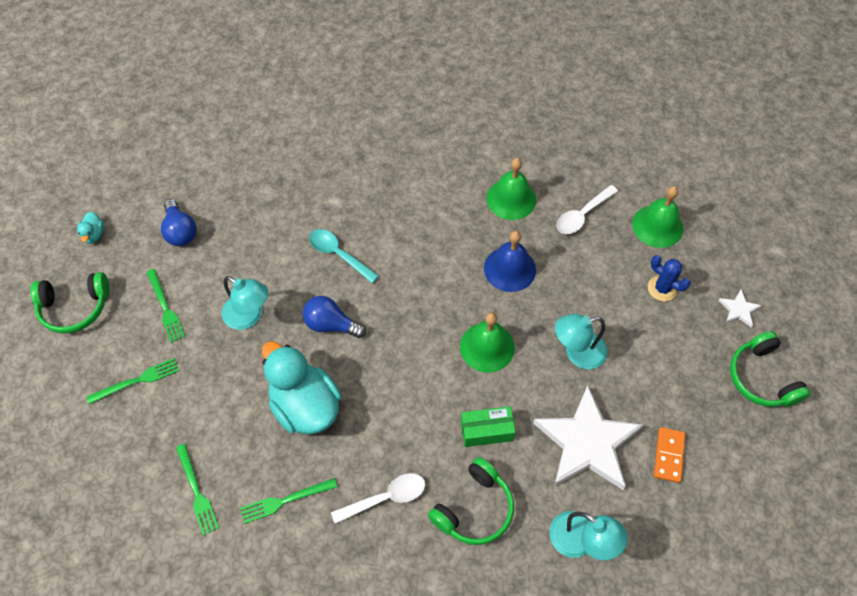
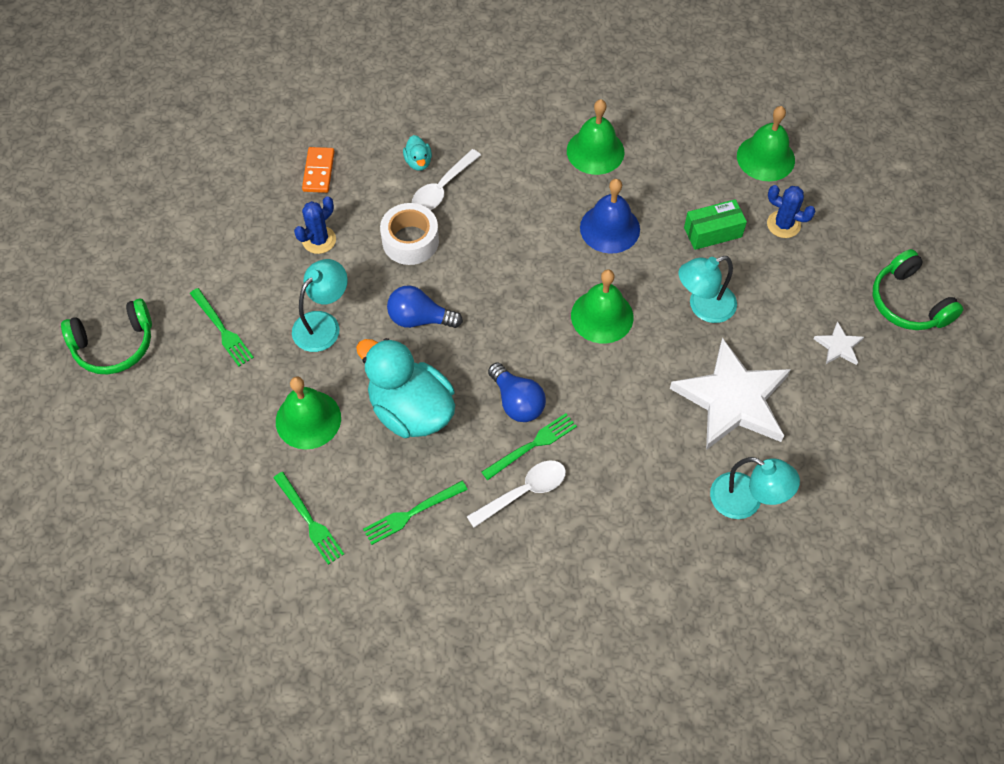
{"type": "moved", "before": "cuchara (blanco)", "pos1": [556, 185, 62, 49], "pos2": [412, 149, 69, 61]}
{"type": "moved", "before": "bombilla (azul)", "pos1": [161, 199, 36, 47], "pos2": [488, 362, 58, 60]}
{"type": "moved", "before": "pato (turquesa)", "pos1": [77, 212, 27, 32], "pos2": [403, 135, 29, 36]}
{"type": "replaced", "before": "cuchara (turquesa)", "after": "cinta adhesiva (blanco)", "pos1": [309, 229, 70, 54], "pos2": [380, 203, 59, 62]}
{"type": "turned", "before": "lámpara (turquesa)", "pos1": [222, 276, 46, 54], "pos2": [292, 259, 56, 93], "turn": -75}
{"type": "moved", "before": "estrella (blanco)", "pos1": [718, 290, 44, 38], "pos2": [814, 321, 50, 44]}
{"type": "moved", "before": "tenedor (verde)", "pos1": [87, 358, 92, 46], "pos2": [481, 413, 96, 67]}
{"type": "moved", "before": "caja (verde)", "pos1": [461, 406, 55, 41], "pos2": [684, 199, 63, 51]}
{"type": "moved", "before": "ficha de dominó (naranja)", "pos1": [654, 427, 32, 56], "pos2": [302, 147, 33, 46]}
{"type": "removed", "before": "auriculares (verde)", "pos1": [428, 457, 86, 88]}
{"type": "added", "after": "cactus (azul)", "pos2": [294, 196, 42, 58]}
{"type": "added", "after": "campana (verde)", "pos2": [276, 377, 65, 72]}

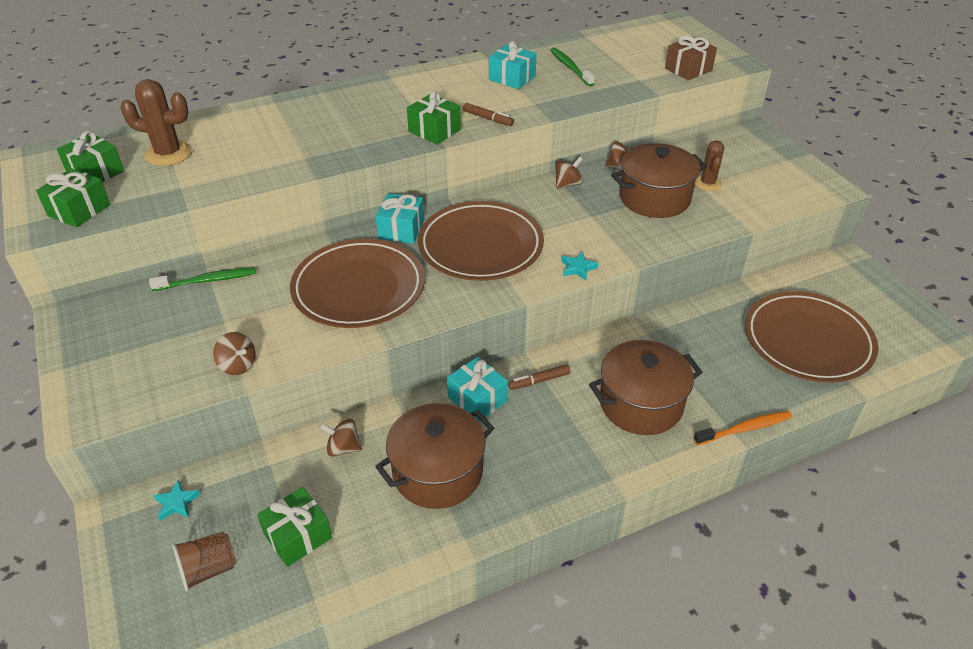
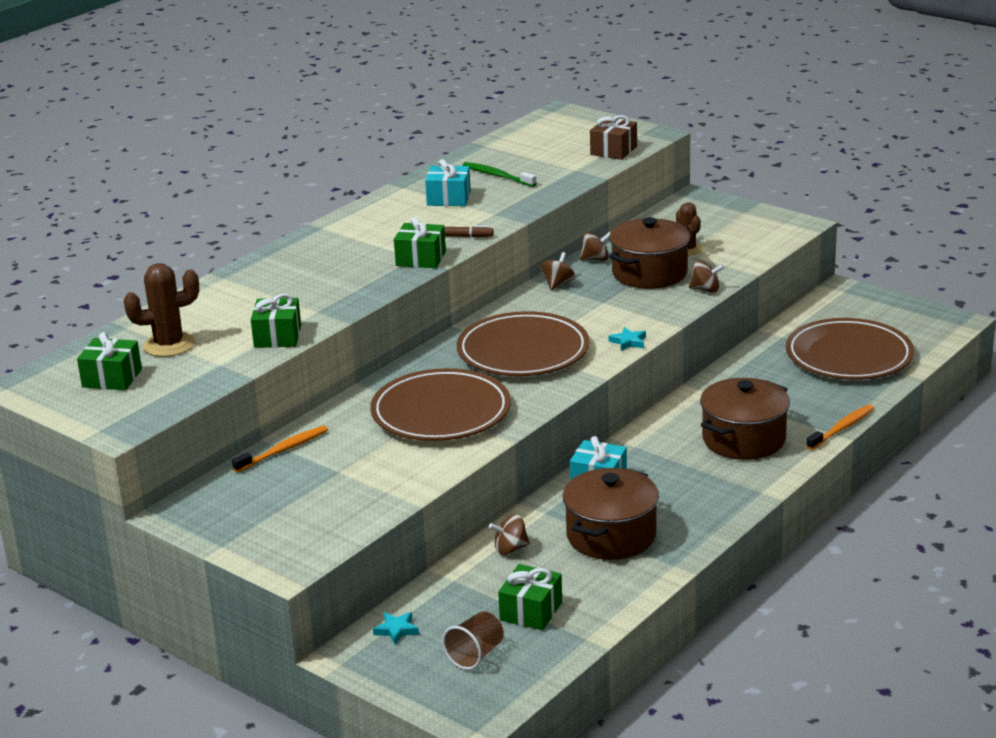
{"type": "moved", "before": "regalo (verde)", "pos1": [36, 168, 75, 60], "pos2": [251, 294, 50, 54]}
{"type": "removed", "before": "regalo (turquesa)", "pos1": [376, 193, 48, 51]}
{"type": "recoloured", "before": "cepillo de dientes (verde)", "after": "cepillo de dientes (naranja)", "pos1": [149, 267, 107, 24], "pos2": [232, 426, 96, 47]}
{"type": "moved", "before": "peonza (marrón)", "pos1": [213, 332, 43, 43], "pos2": [689, 260, 35, 33]}
{"type": "removed", "before": "rotulador (marrón)", "pos1": [508, 364, 62, 26]}

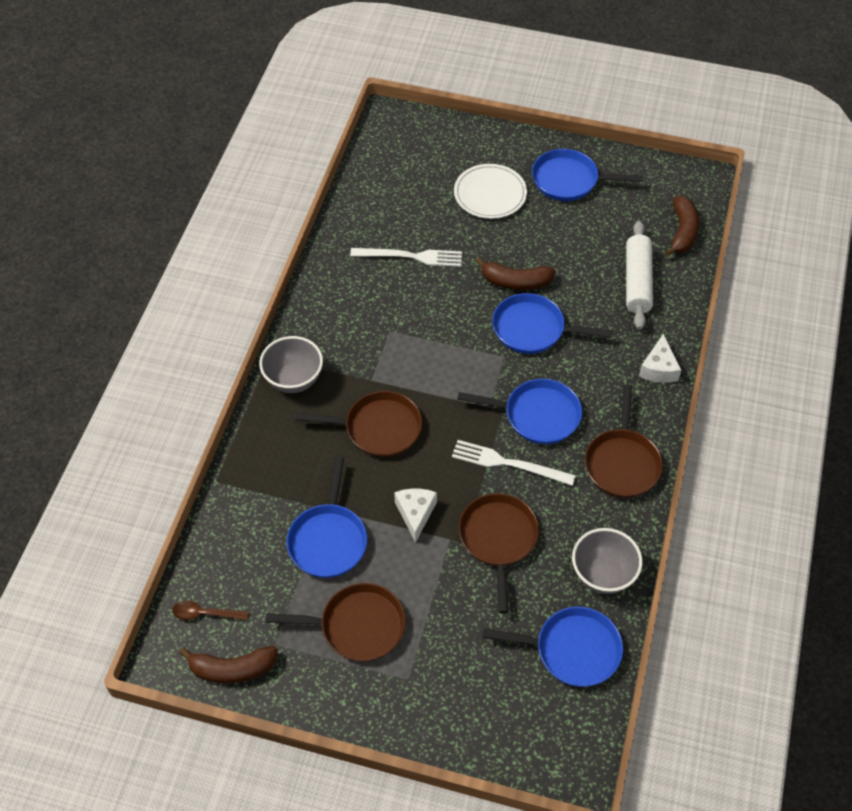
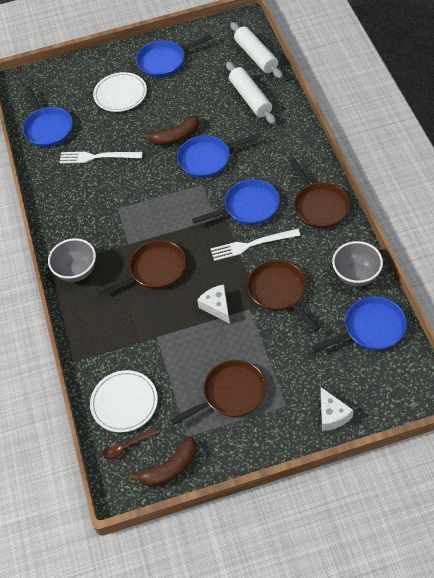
{"type": "replaced", "before": "plátano (marrón)", "after": "rodillo (blanco)", "pos1": [665, 196, 34, 60], "pos2": [230, 22, 53, 57]}
{"type": "turned", "before": "tenedor (blanco)", "pos1": [350, 248, 112, 19], "pos2": [59, 152, 83, 12], "turn": -150}
{"type": "moved", "before": "queso (blanco)", "pos1": [639, 334, 42, 49], "pos2": [321, 387, 32, 44]}
{"type": "moved", "before": "sartén (azul)", "pos1": [286, 457, 81, 121], "pos2": [23, 86, 50, 61]}
{"type": "added", "after": "plato (blanco)", "pos2": [90, 370, 68, 62]}

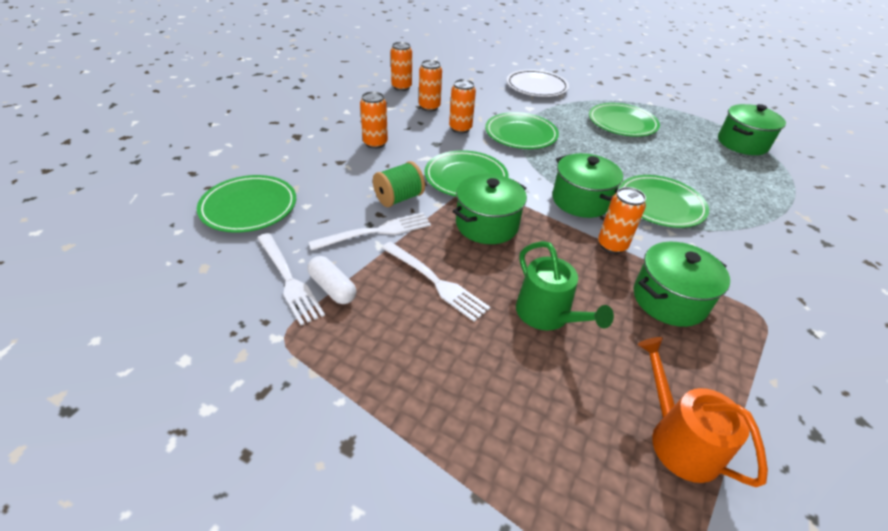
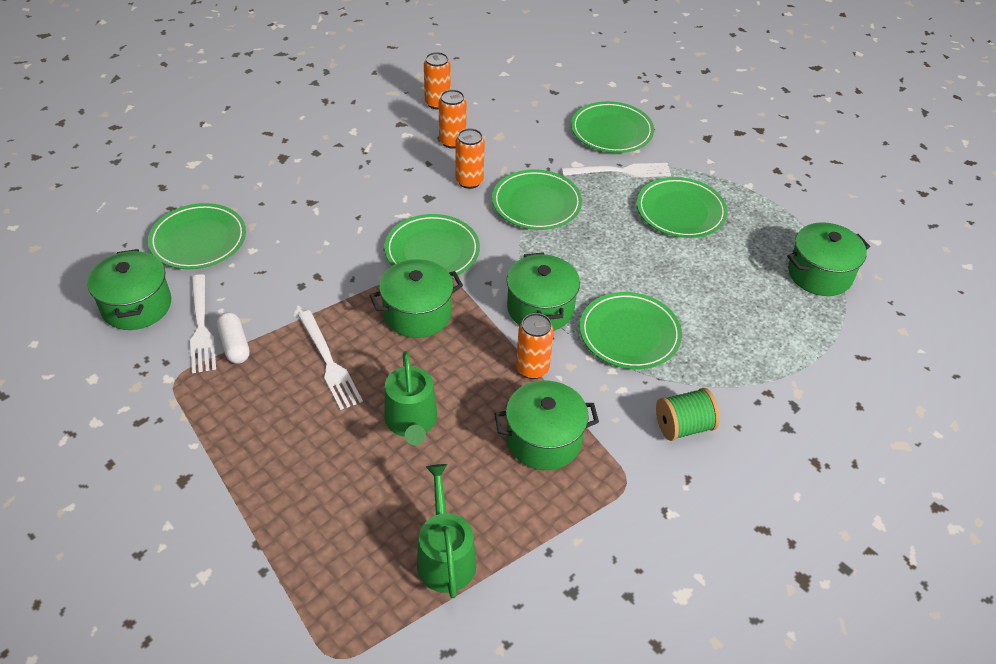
{"type": "recoloured", "before": "plato (blanco)", "after": "plato (verde)", "pos1": [507, 70, 62, 27], "pos2": [571, 101, 83, 52]}
{"type": "removed", "before": "lata (naranja)", "pos1": [360, 91, 28, 58]}
{"type": "moved", "before": "carrete (verde)", "pos1": [373, 161, 52, 46], "pos2": [656, 388, 64, 53]}
{"type": "moved", "before": "tenedor (blanco)", "pos1": [308, 212, 123, 39], "pos2": [562, 163, 109, 14]}
{"type": "recoloured", "before": "regadera (naranja)", "after": "regadera (verde)", "pos1": [638, 337, 130, 150], "pos2": [417, 464, 59, 134]}
{"type": "added", "after": "olla (verde)", "pos2": [87, 249, 84, 81]}

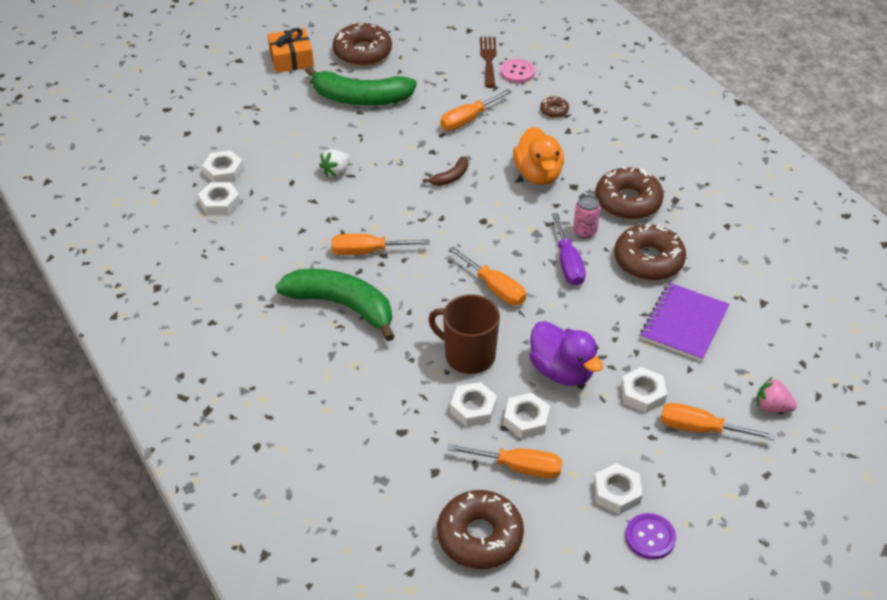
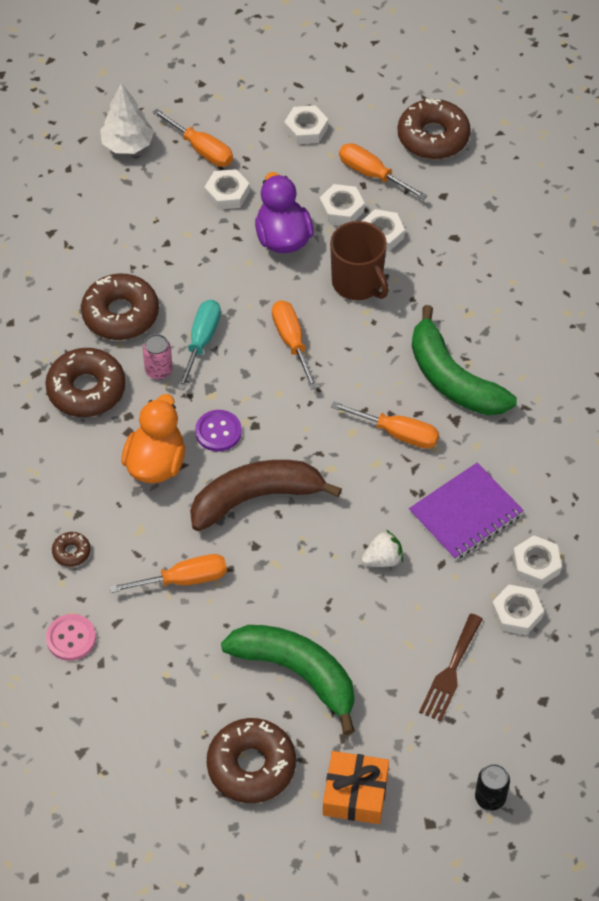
{"type": "moved", "before": "tenedor (marrón)", "pos1": [480, 37, 17, 51], "pos2": [419, 613, 64, 108]}
{"type": "resized", "before": "plátano (marrón)", "pos1": [423, 157, 45, 29], "pos2": [190, 460, 152, 71], "scale": 2.23}
{"type": "recoloured", "before": "destornillador (morado)", "after": "destornillador (turquesa)", "pos1": [552, 213, 34, 73], "pos2": [177, 300, 44, 90]}
{"type": "moved", "before": "cuaderno (morado)", "pos1": [641, 283, 89, 78], "pos2": [409, 463, 115, 97]}
{"type": "replaced", "before": "fresa (rosa)", "after": "árbol (blanco)", "pos1": [757, 377, 40, 35], "pos2": [100, 83, 54, 71]}
{"type": "moved", "before": "botón (morado)", "pos1": [625, 513, 51, 47], "pos2": [195, 410, 47, 42]}
{"type": "added", "after": "lata (negro)", "pos2": [475, 764, 35, 46]}

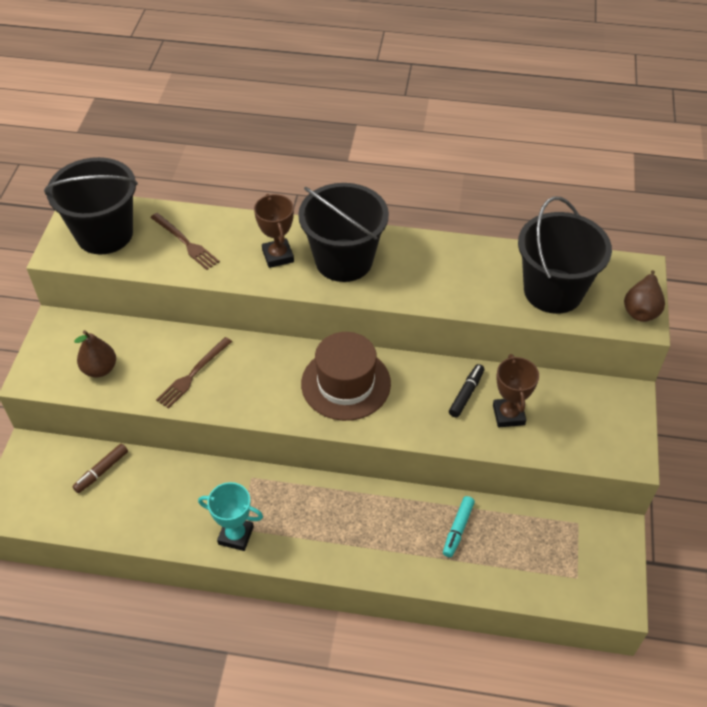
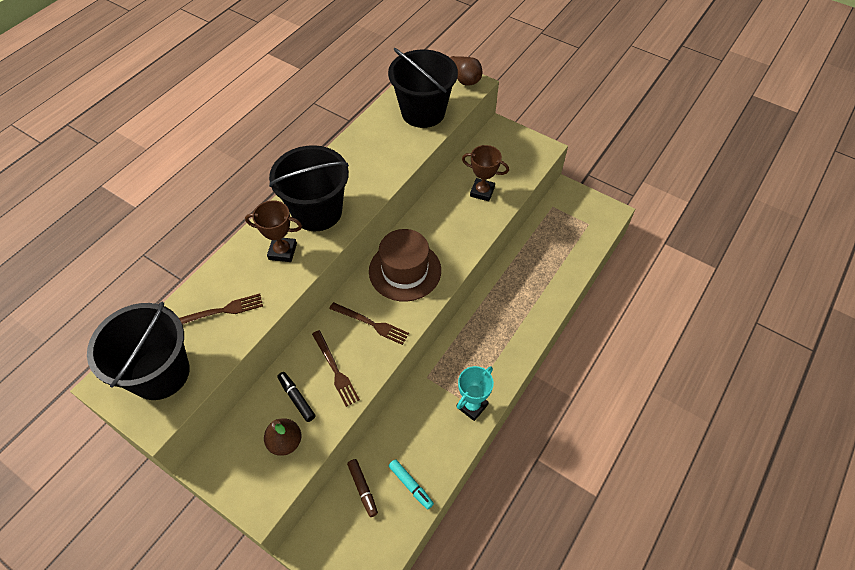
{"type": "moved", "before": "rotulador (negro)", "pos1": [449, 364, 35, 54], "pos2": [277, 372, 38, 50]}
{"type": "moved", "before": "rotulador (turquesa)", "pos1": [443, 496, 32, 61], "pos2": [389, 459, 45, 51]}
{"type": "added", "after": "tenedor (marrón)", "pos2": [329, 302, 80, 43]}

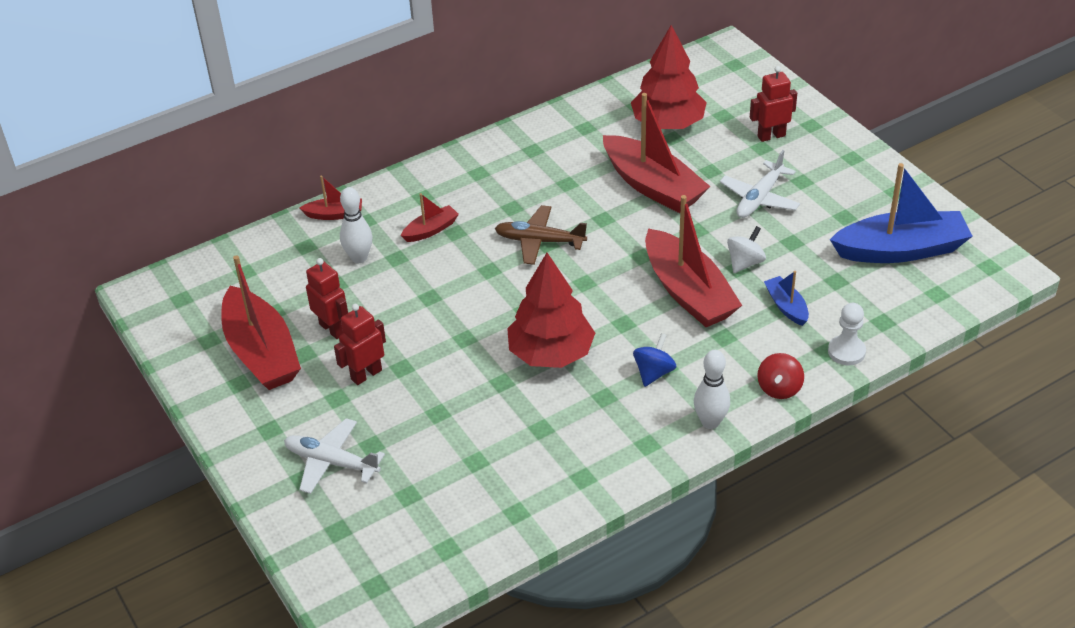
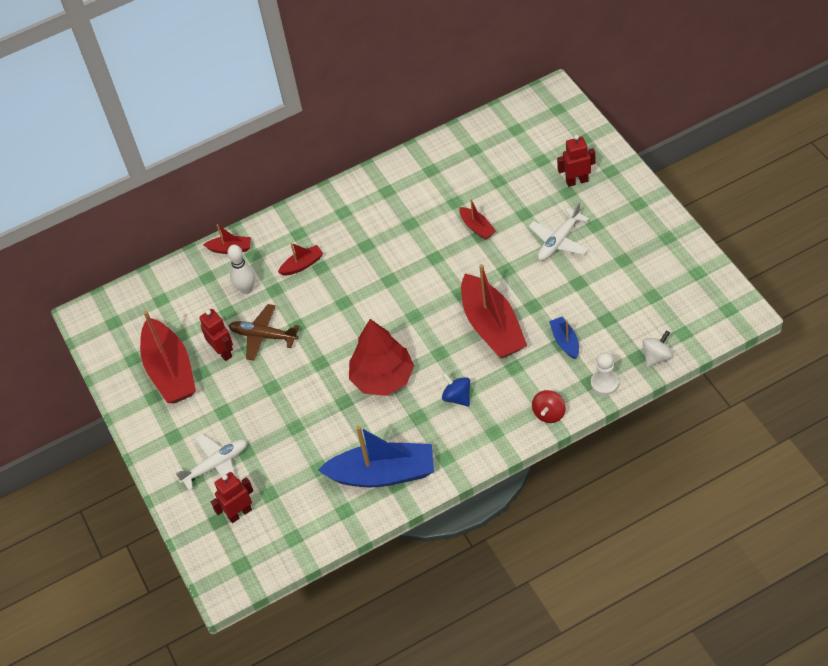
{"type": "removed", "before": "árbol (rojo)", "pos1": [631, 25, 76, 104]}
{"type": "resized", "before": "barco (rojo)", "pos1": [603, 93, 108, 120], "pos2": [459, 199, 37, 41], "scale": 0.47}
{"type": "moved", "before": "barco (azul)", "pos1": [830, 163, 143, 100], "pos2": [318, 426, 116, 61]}
{"type": "moved", "before": "avión (marrón)", "pos1": [494, 205, 93, 60], "pos2": [229, 304, 70, 57]}
{"type": "moved", "before": "peonza (blanco)", "pos1": [727, 226, 39, 47], "pos2": [642, 330, 31, 37]}
{"type": "moved", "before": "robot (rojo)", "pos1": [334, 304, 52, 81], "pos2": [211, 472, 42, 51]}
{"type": "turned", "before": "peonza (azul)", "pos1": [633, 333, 43, 54], "pos2": [442, 372, 28, 35], "turn": -75}
{"type": "removed", "before": "bolo (blanco)", "pos1": [694, 350, 36, 79]}
{"type": "turned", "before": "avión (blanco)", "pos1": [284, 418, 101, 76], "pos2": [175, 434, 72, 57], "turn": 120}

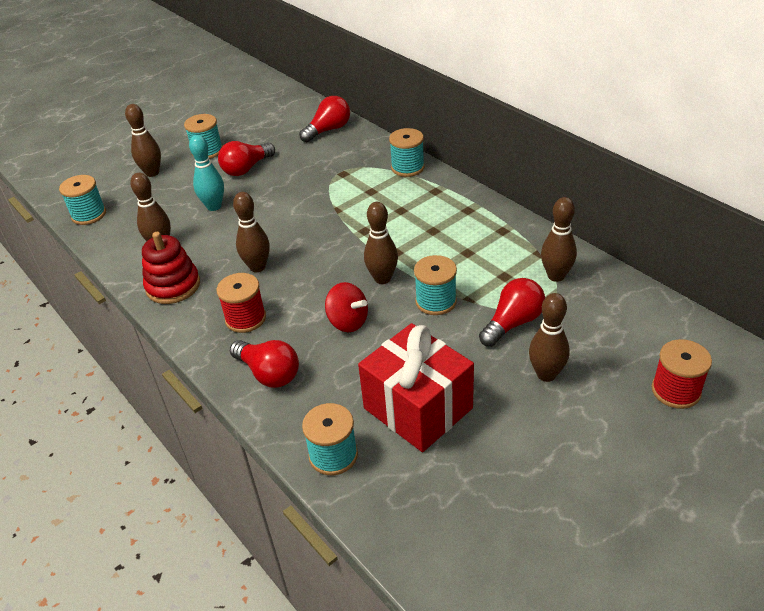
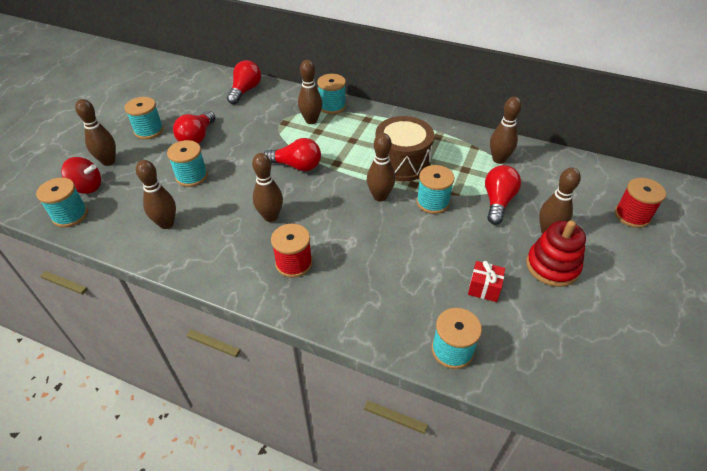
{"type": "replaced", "before": "bolo (turquesa)", "after": "carrete (turquesa)", "pos1": [189, 135, 35, 76], "pos2": [167, 140, 41, 47]}
{"type": "moved", "before": "juguete apilable (rojo)", "pos1": [142, 232, 58, 72], "pos2": [526, 220, 60, 67]}
{"type": "moved", "before": "peonza (rojo)", "pos1": [325, 282, 43, 50], "pos2": [61, 157, 40, 37]}
{"type": "resized", "before": "regalo (rojo)", "pos1": [358, 323, 116, 129], "pos2": [468, 261, 37, 41], "scale": 0.43}
{"type": "moved", "before": "bombilla (rojo)", "pos1": [230, 340, 69, 48], "pos2": [264, 138, 57, 33]}
{"type": "added", "after": "bolo (marrón)", "pos2": [298, 60, 24, 64]}
{"type": "added", "after": "tambor (marrón)", "pos2": [375, 116, 59, 65]}

